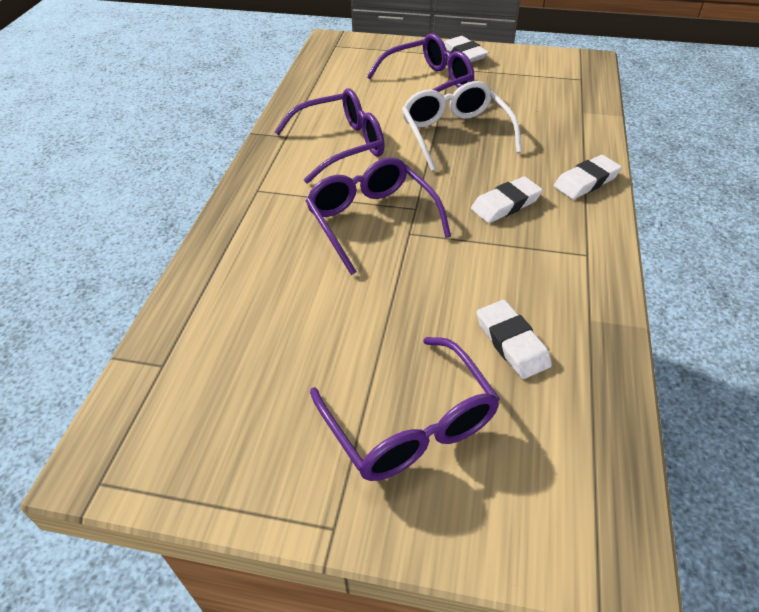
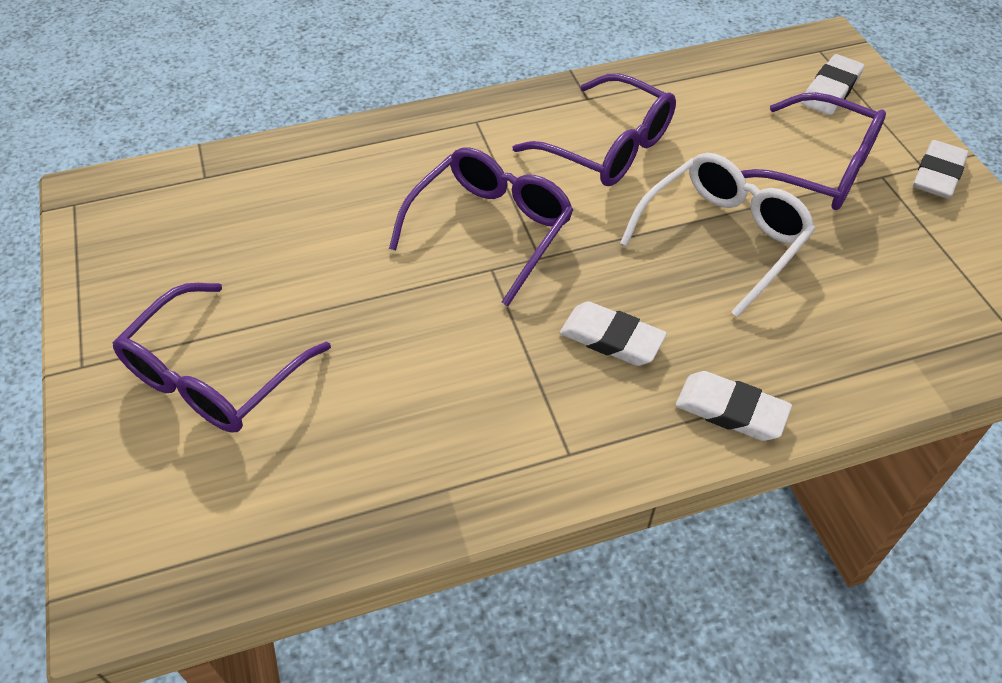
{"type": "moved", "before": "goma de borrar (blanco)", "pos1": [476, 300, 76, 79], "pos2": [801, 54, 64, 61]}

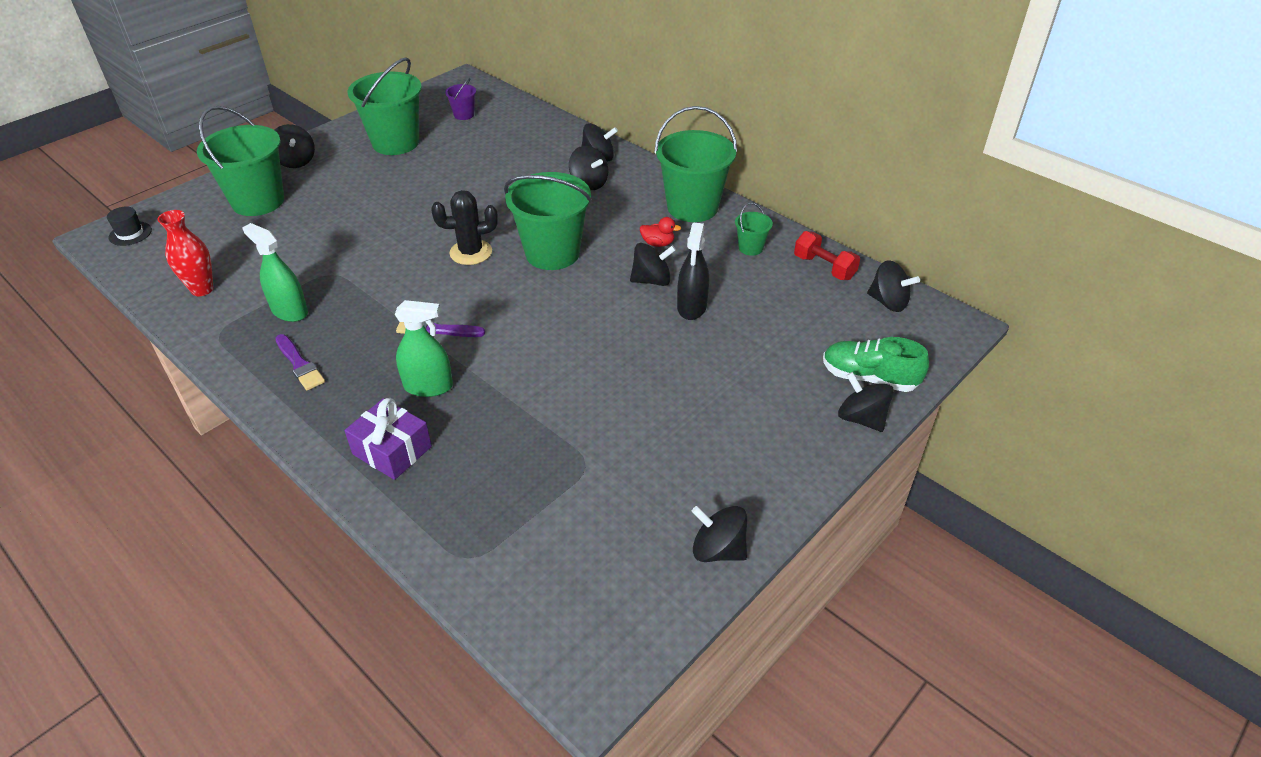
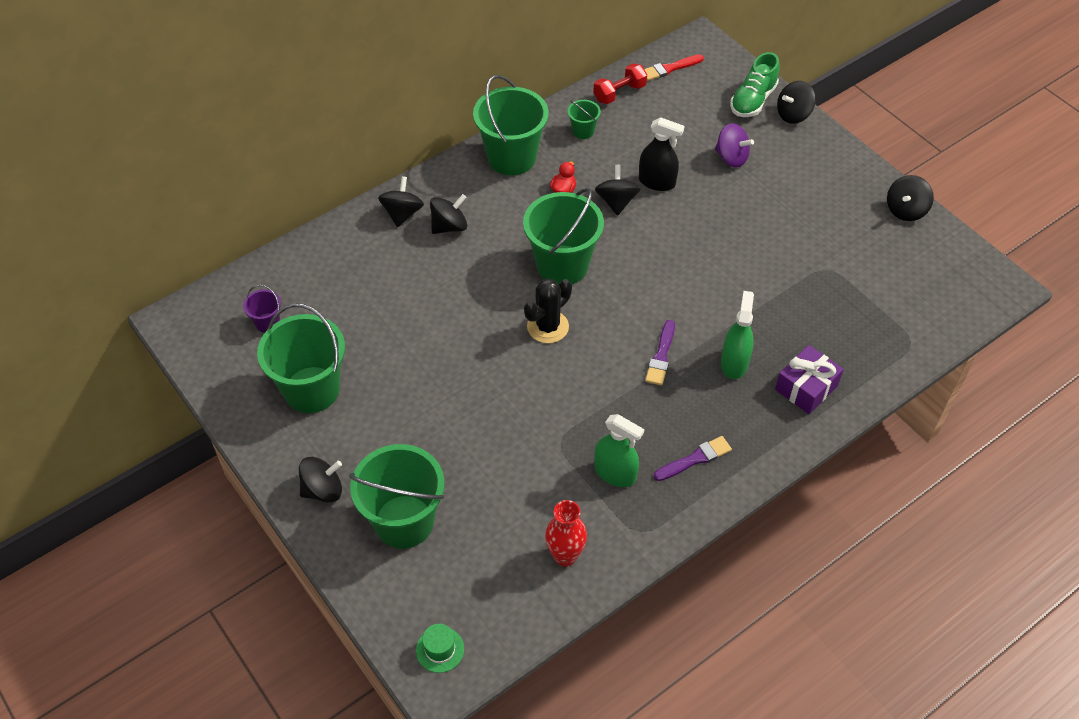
{"type": "turned", "before": "cactus (negro)", "pos1": [431, 190, 67, 75], "pos2": [524, 278, 48, 65], "turn": 45}
{"type": "recoloured", "before": "sombrero (negro)", "after": "sombrero (verde)", "pos1": [107, 207, 45, 39], "pos2": [416, 624, 48, 49]}
{"type": "turned", "before": "pulverizador (verde)", "pos1": [242, 223, 66, 99], "pos2": [594, 414, 50, 73], "turn": -105}
{"type": "replaced", "before": "peonza (negro)", "after": "pincel (rojo)", "pos1": [867, 260, 53, 52], "pos2": [644, 54, 60, 27]}
{"type": "added", "after": "peonza (morado)", "pos2": [715, 123, 39, 45]}

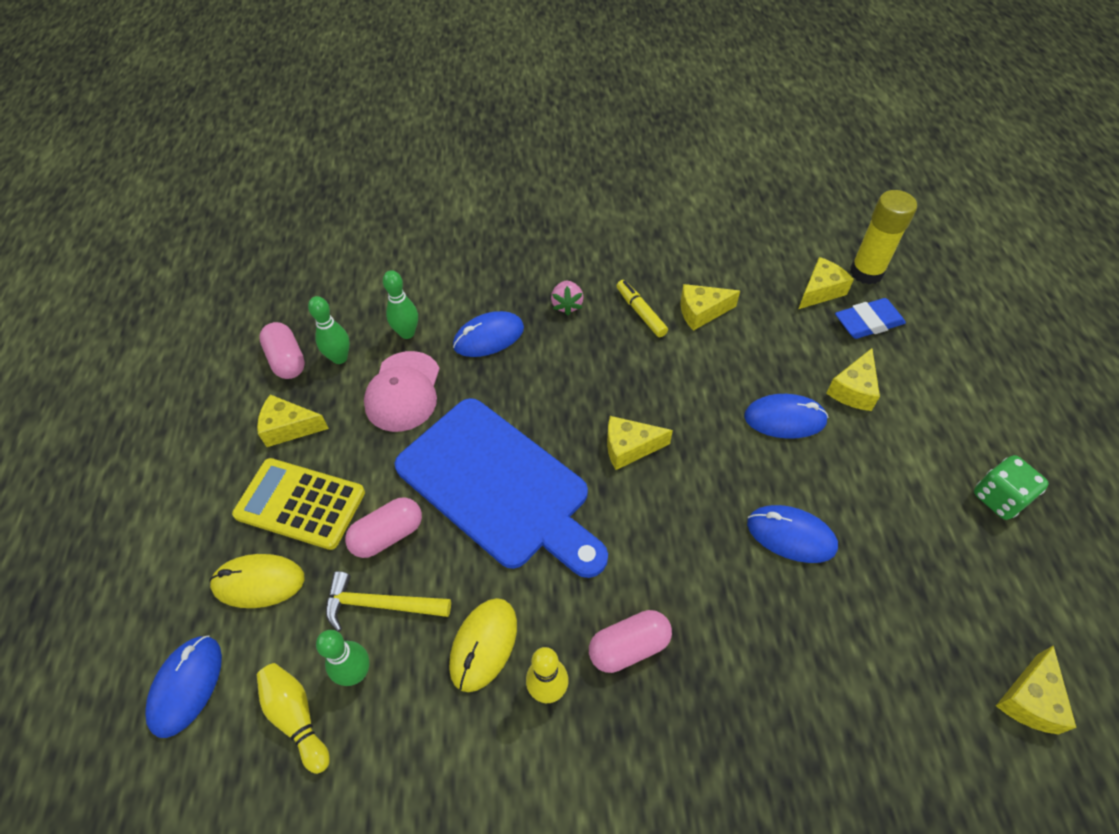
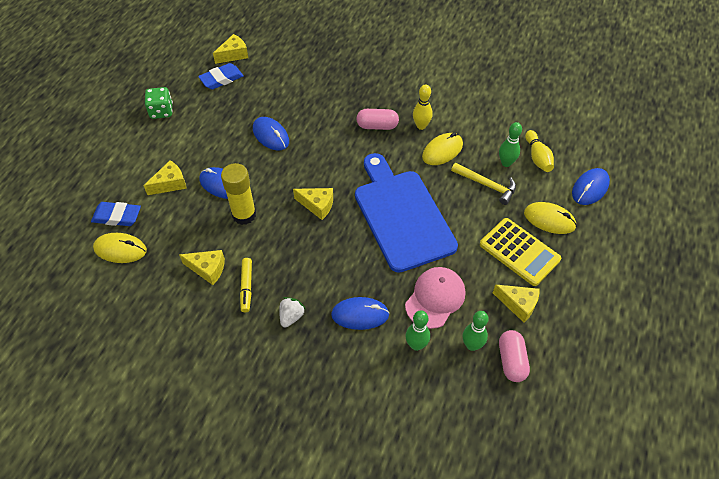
{"type": "moved", "before": "barra de pegamento (amarillo)", "pos1": [850, 190, 67, 95], "pos2": [221, 163, 35, 62]}
{"type": "replaced", "before": "queso (amarillo)", "after": "ratón (amarillo)", "pos1": [799, 257, 55, 52], "pos2": [93, 233, 54, 30]}
{"type": "recoloured", "before": "fresa (rosa)", "after": "fresa (blanco)", "pos1": [551, 281, 33, 34], "pos2": [279, 297, 26, 31]}
{"type": "removed", "before": "cápsula (rosa)", "pos1": [345, 497, 77, 61]}
{"type": "added", "after": "goma de borrar (azul)", "pos2": [198, 63, 46, 27]}

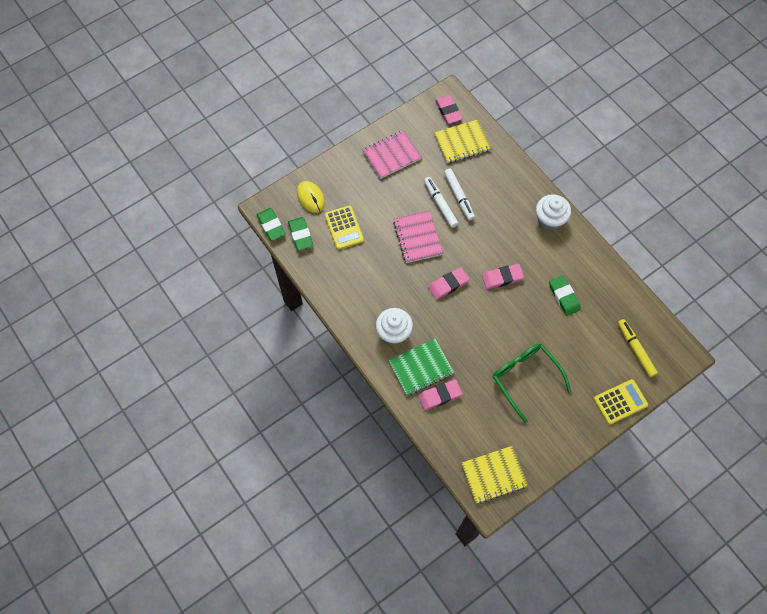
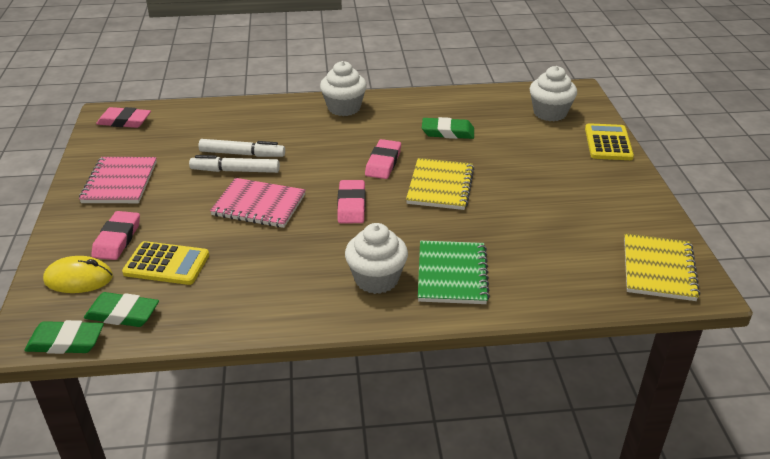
{"type": "moved", "before": "cuaderno (amarillo)", "pos1": [434, 119, 57, 44], "pos2": [406, 158, 68, 52]}
{"type": "replaced", "before": "rotulador (amarillo)", "after": "magdalena (blanco)", "pos1": [618, 319, 40, 58], "pos2": [529, 66, 48, 55]}
{"type": "removed", "before": "gafas (verde)", "pos1": [493, 344, 78, 79]}
{"type": "moved", "before": "goma de borrar (rosa)", "pos1": [418, 379, 44, 31], "pos2": [91, 211, 49, 49]}

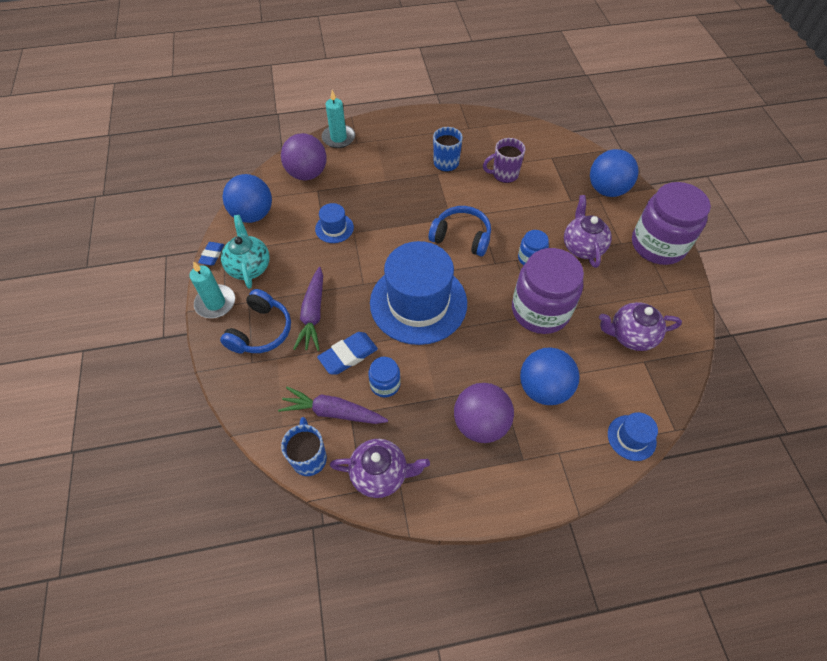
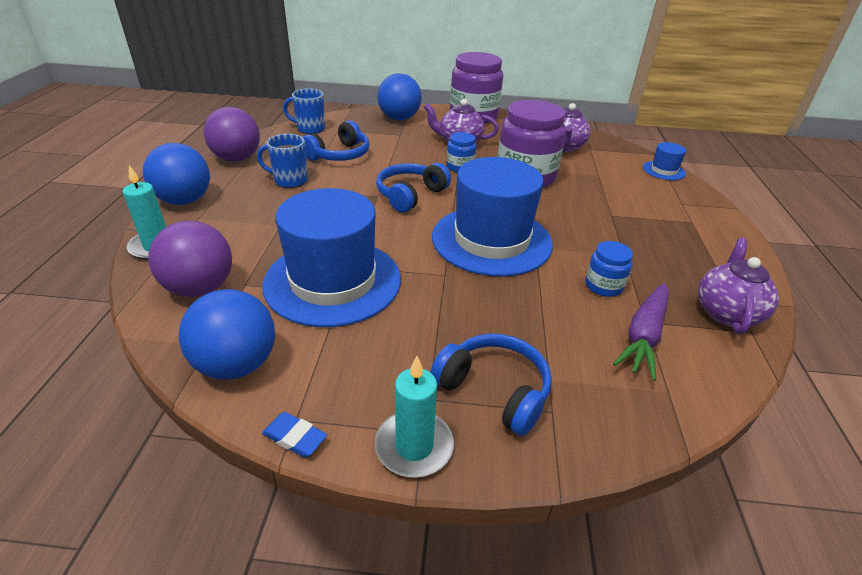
{"type": "replaced", "before": "taza (morado)", "after": "auriculares (azul)", "pos1": [483, 138, 42, 45], "pos2": [303, 120, 67, 41]}
{"type": "resized", "before": "sombrero (azul)", "pos1": [315, 203, 39, 40], "pos2": [263, 188, 138, 139], "scale": 2.32}
{"type": "removed", "before": "tetera (turquesa)", "pos1": [221, 215, 49, 74]}
{"type": "removed", "before": "zanahoria (morado)", "pos1": [293, 267, 30, 84]}
{"type": "removed", "before": "goma de borrar (azul)", "pos1": [317, 332, 61, 43]}
{"type": "moved", "before": "pelota (azul)", "pos1": [520, 347, 60, 58], "pos2": [143, 143, 67, 62]}
{"type": "moved", "before": "pelota (morado)", "pos1": [454, 383, 60, 60], "pos2": [204, 107, 56, 55]}
{"type": "moved", "before": "taza (azul)", "pos1": [281, 417, 46, 59], "pos2": [283, 89, 42, 45]}

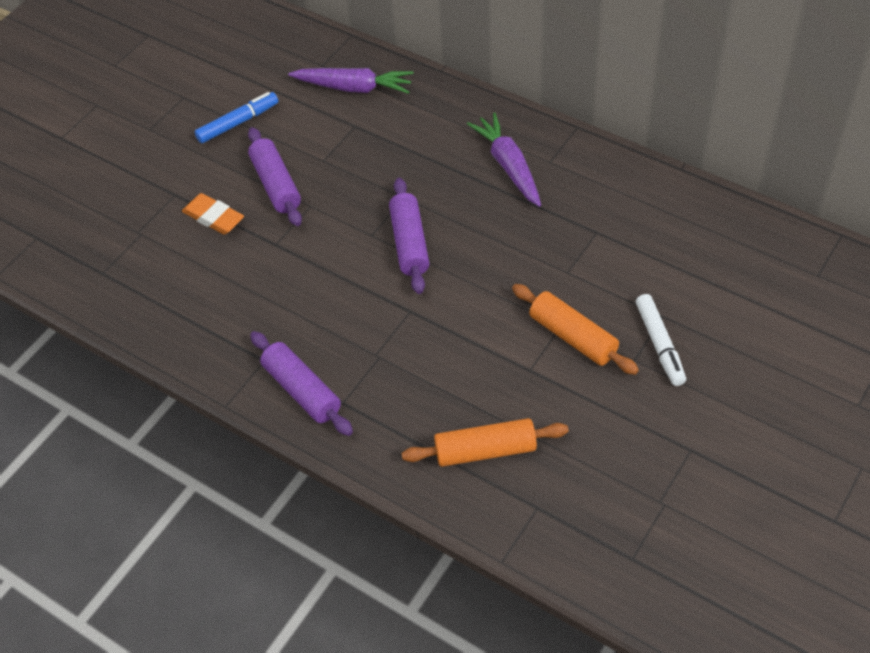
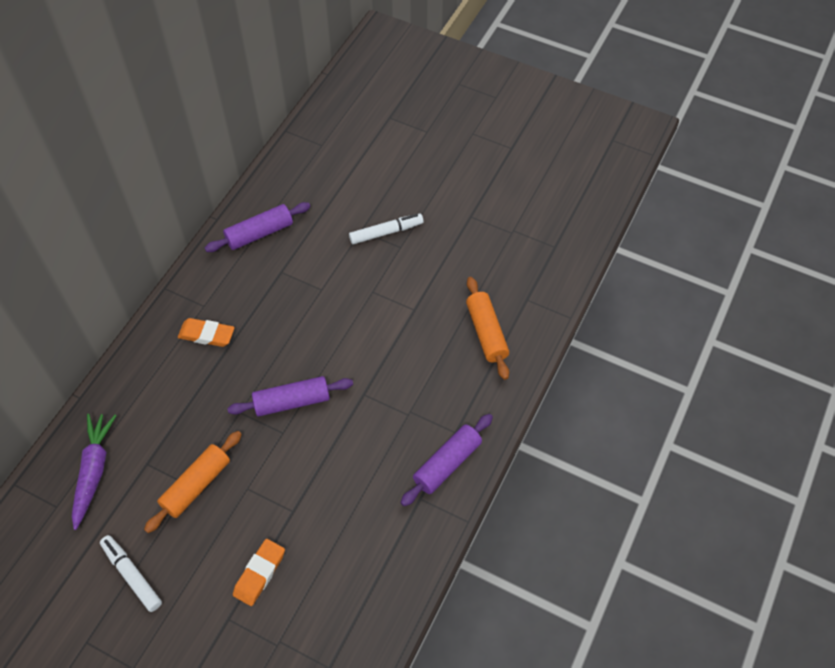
{"type": "recoloured", "before": "rotulador (azul)", "after": "rotulador (blanco)", "pos1": [195, 92, 83, 51], "pos2": [100, 535, 62, 77]}
{"type": "replaced", "before": "zanahoria (morado)", "after": "goma de borrar (naranja)", "pos1": [467, 112, 74, 95], "pos2": [178, 318, 57, 29]}
{"type": "moved", "before": "rodillo (morado)", "pos1": [248, 127, 54, 99], "pos2": [205, 202, 106, 50]}
{"type": "moved", "before": "rodillo (naranja)", "pos1": [512, 284, 127, 91], "pos2": [144, 431, 98, 102]}

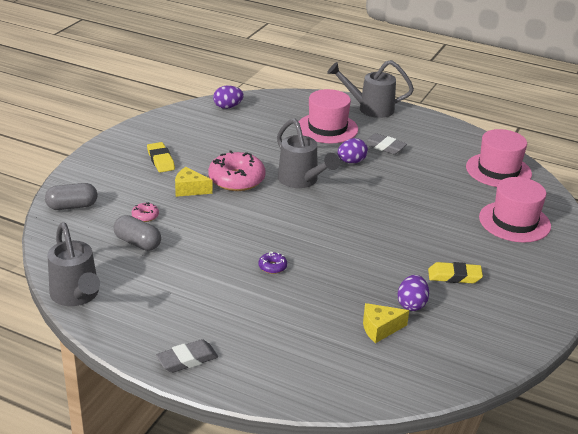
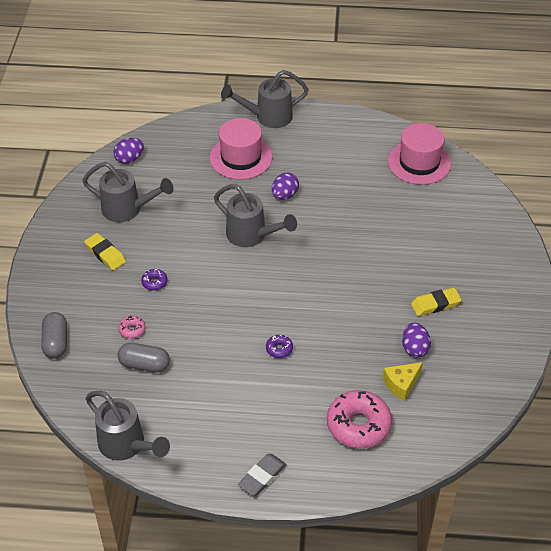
{"type": "removed", "before": "goma de borrar (gris)", "pos1": [364, 133, 43, 21]}
{"type": "moved", "before": "rosquilla (rosa)", "pos1": [208, 151, 58, 40], "pos2": [327, 390, 65, 59]}
{"type": "replaced", "before": "queso (amarillo)", "after": "rosquilla (morado)", "pos1": [175, 167, 38, 30], "pos2": [141, 269, 27, 22]}
{"type": "removed", "before": "sombrero (rosa)", "pos1": [479, 177, 72, 66]}
{"type": "turned", "before": "cápsula (gris)", "pos1": [45, 183, 52, 27], "pos2": [41, 312, 26, 46], "turn": -60}
{"type": "added", "after": "regadera (gris)", "pos2": [82, 162, 92, 60]}

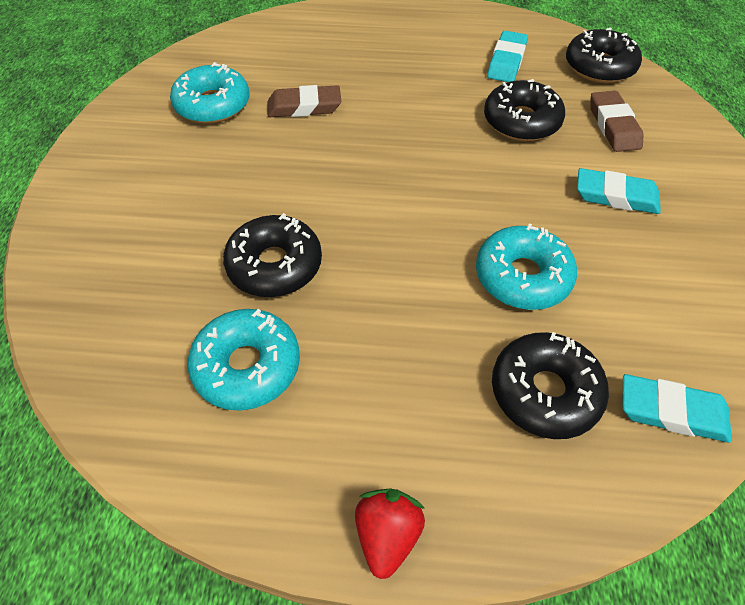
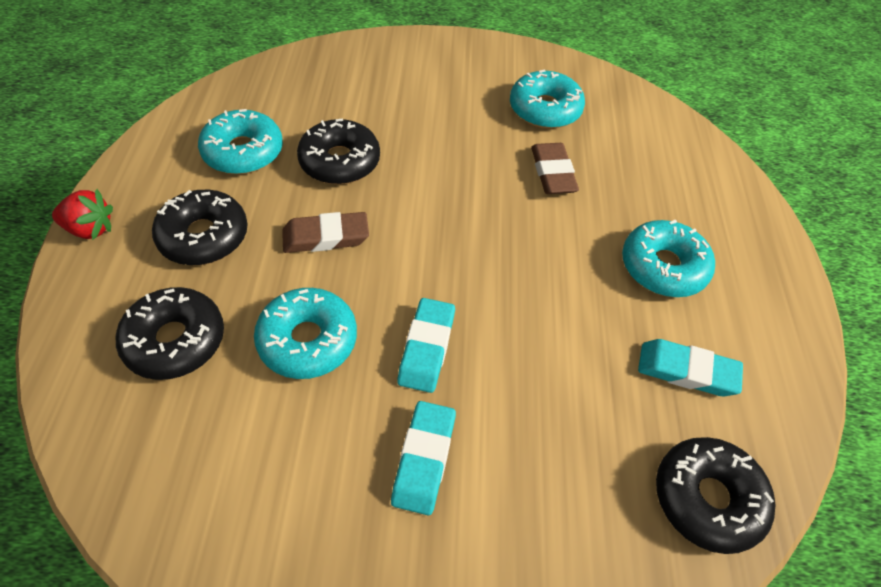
{"type": "moved", "before": "rosquilla (negro)", "pos1": [484, 79, 81, 62], "pos2": [152, 190, 96, 75]}
{"type": "moved", "before": "goma de borrar (marrón)", "pos1": [590, 91, 53, 61], "pos2": [282, 212, 87, 41]}
{"type": "moved", "before": "goma de borrar (turquesa)", "pos1": [623, 374, 109, 69], "pos2": [397, 298, 58, 95]}
{"type": "added", "after": "rosquilla (turquesa)", "pos2": [622, 220, 93, 77]}

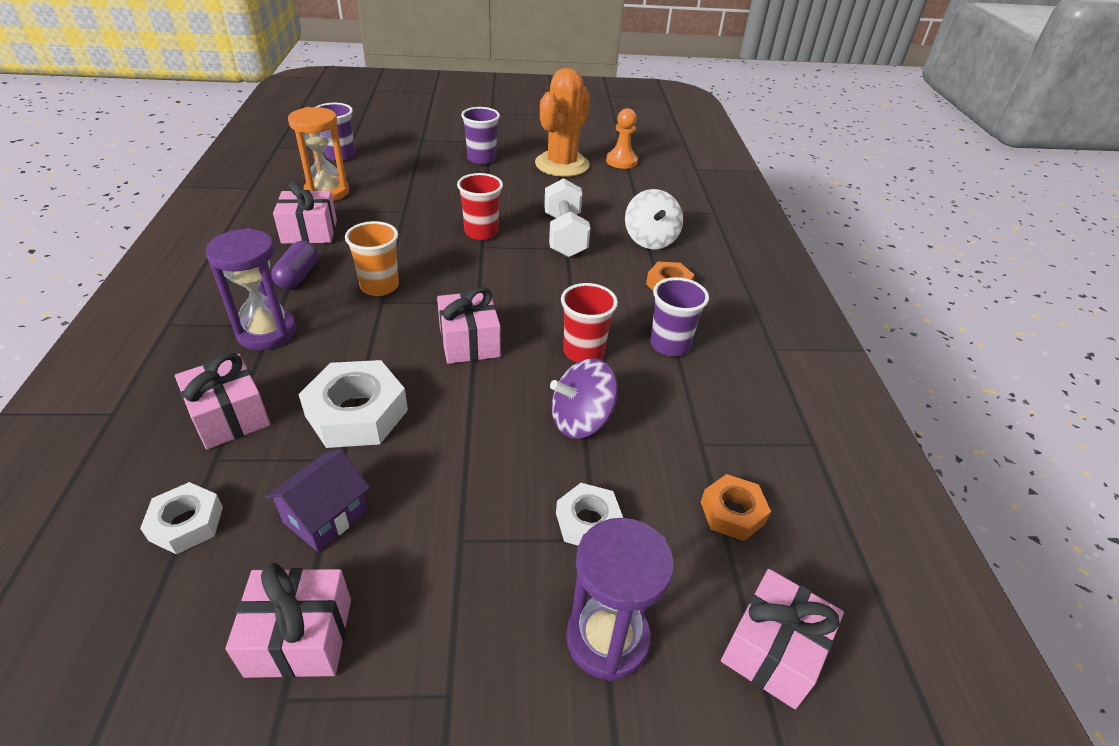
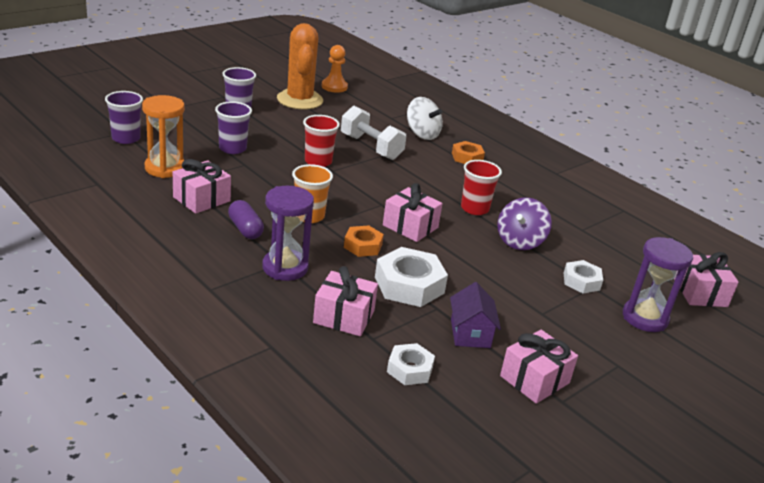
{"type": "moved", "before": "vaso (morado)", "pos1": [650, 277, 59, 79], "pos2": [215, 101, 37, 53]}
{"type": "moved", "before": "tuerca (naranja)", "pos1": [701, 474, 70, 67], "pos2": [344, 226, 40, 31]}

